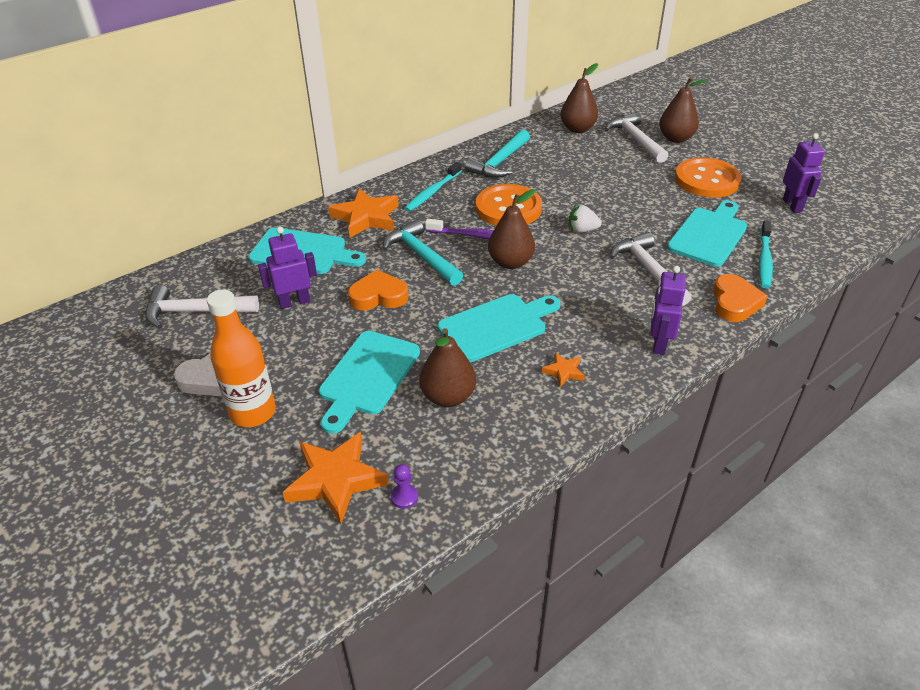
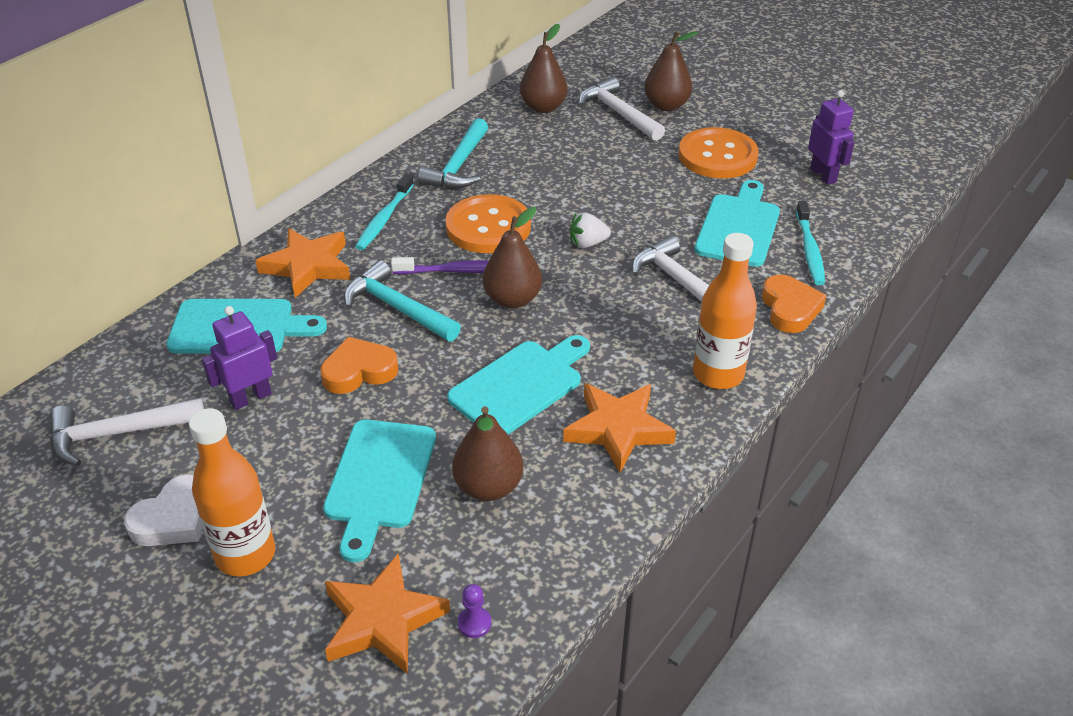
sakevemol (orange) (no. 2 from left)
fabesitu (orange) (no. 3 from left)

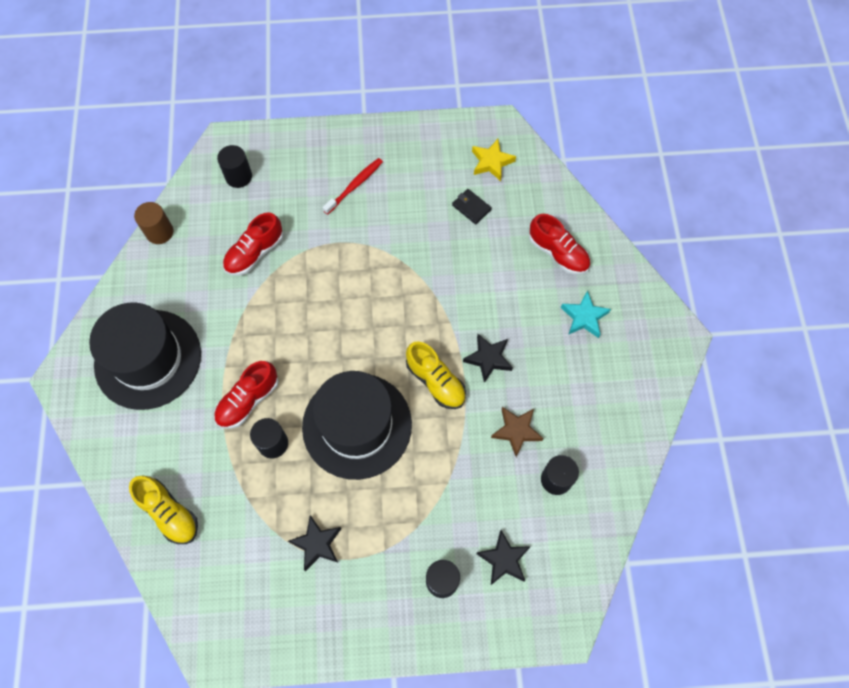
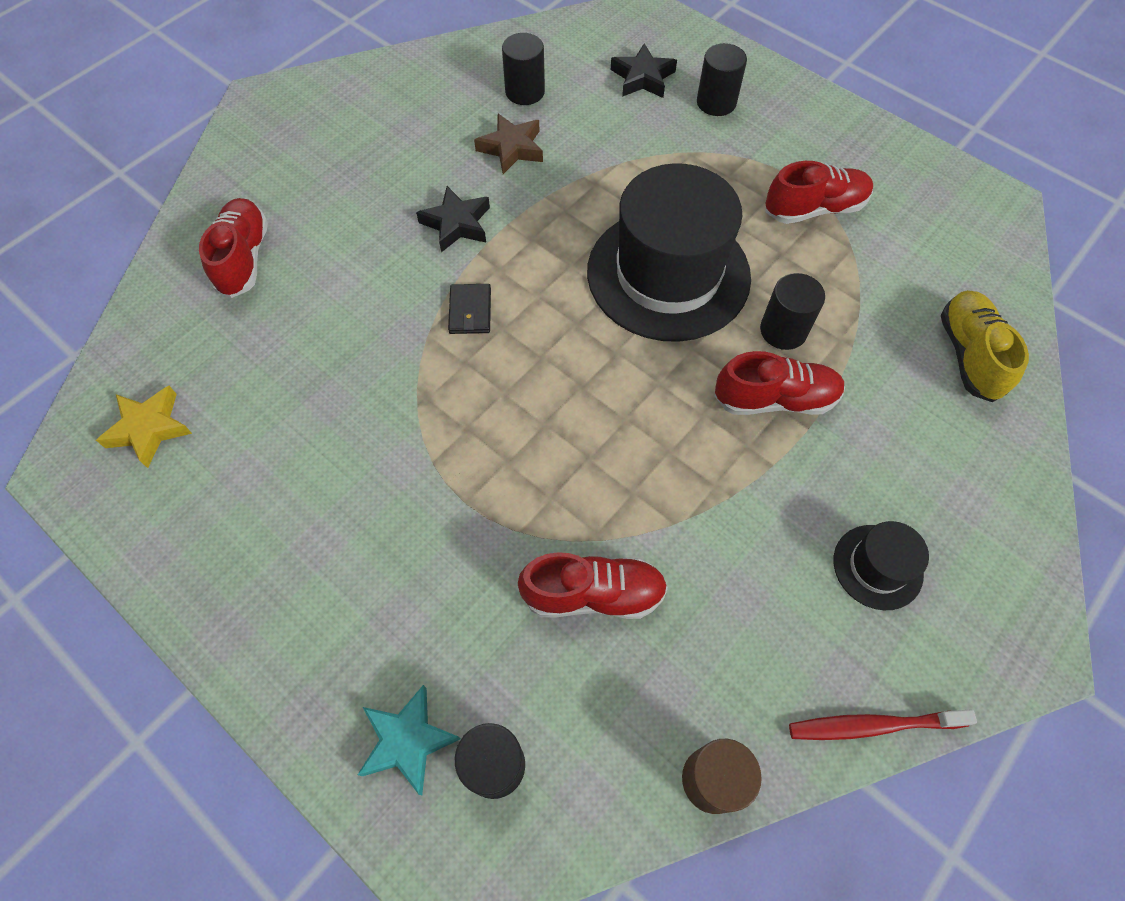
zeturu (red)
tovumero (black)
fabesitu (turquoise)
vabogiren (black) (no. 2 from left)
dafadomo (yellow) (no. 2 from left in the first image)
dafadomo (red) (no. 4 from left)

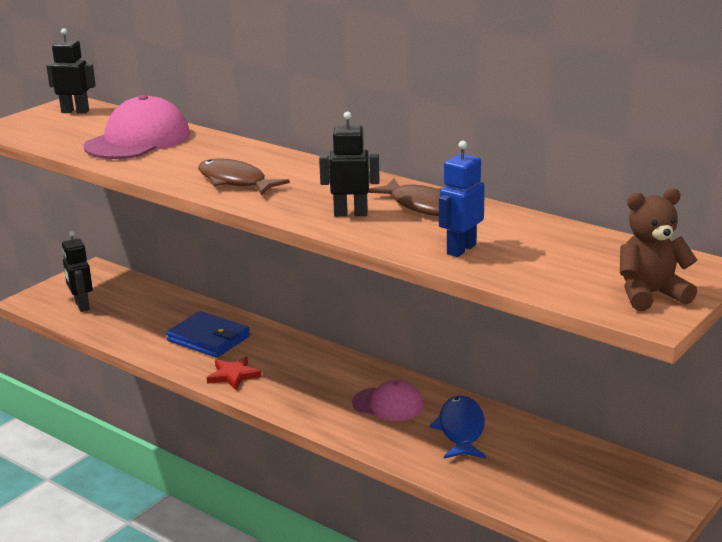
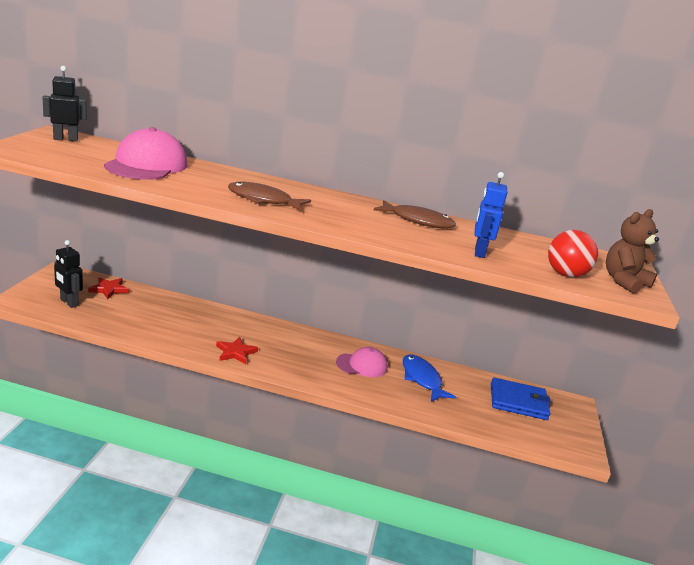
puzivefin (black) (no. 3 from left in the first image)
tovumero (blue)
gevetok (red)
fabesitu (red) (no. 1 from left)

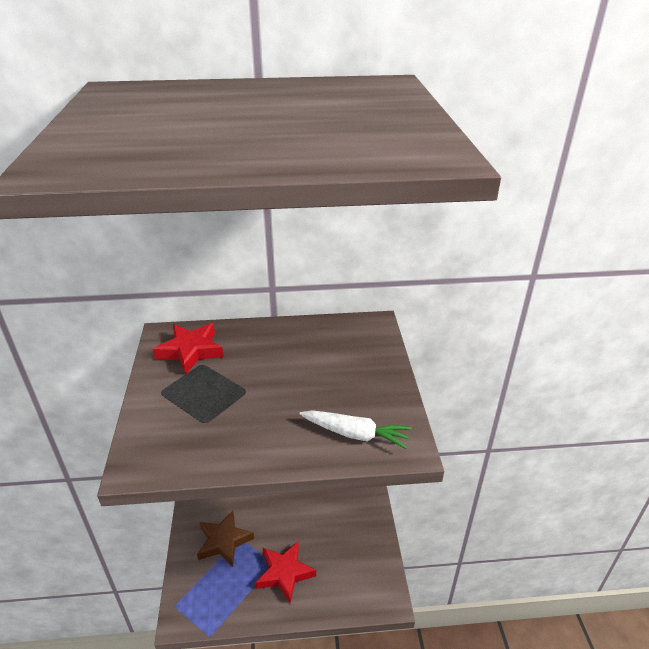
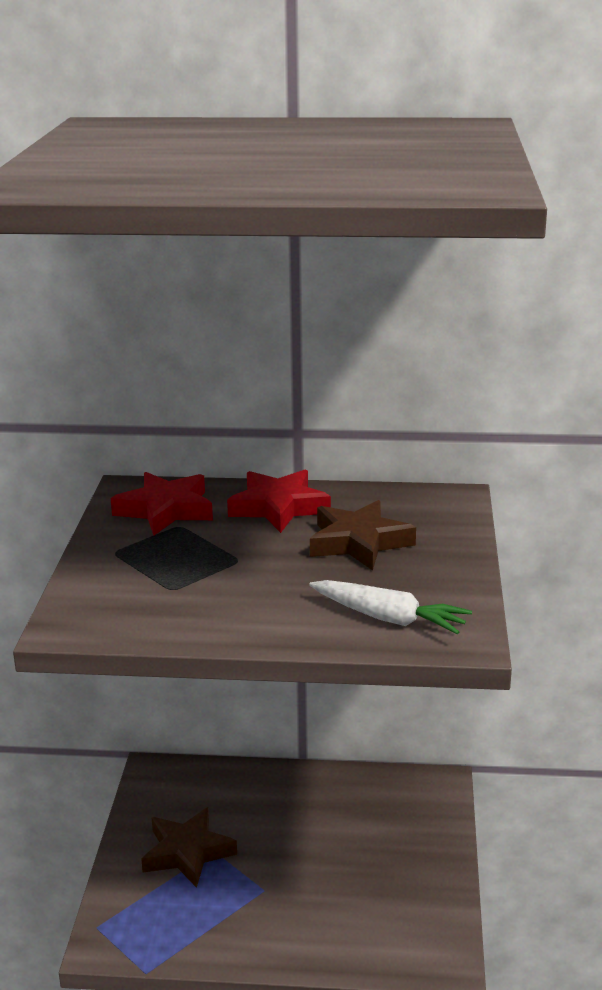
fabesitu (red) (no. 2 from left)
fabesitu (brown) (no. 2 from left)

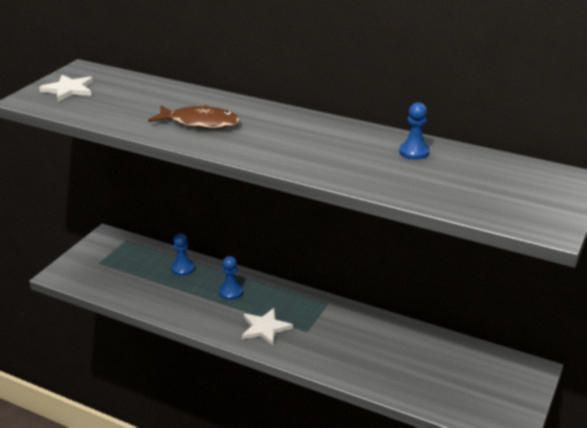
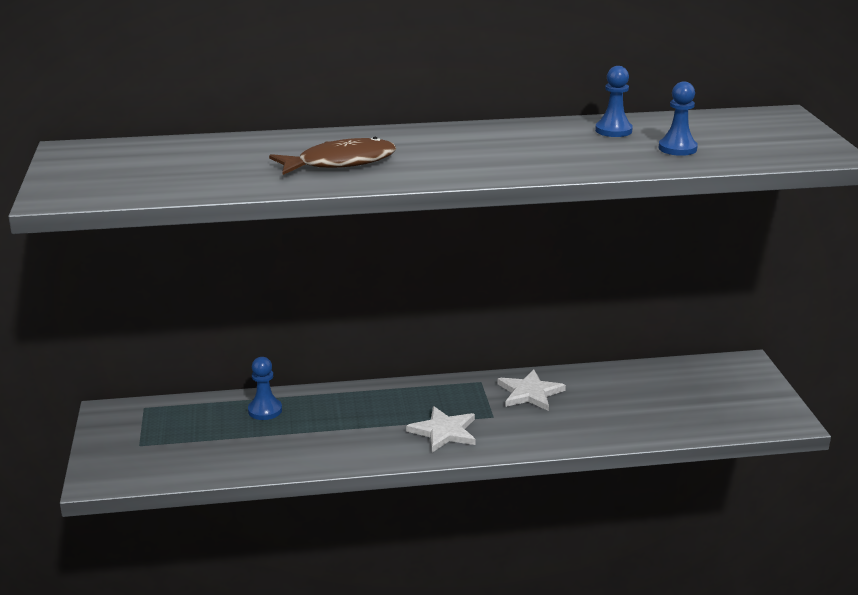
fabesitu (white) (no. 2 from left)
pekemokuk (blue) (no. 3 from left)

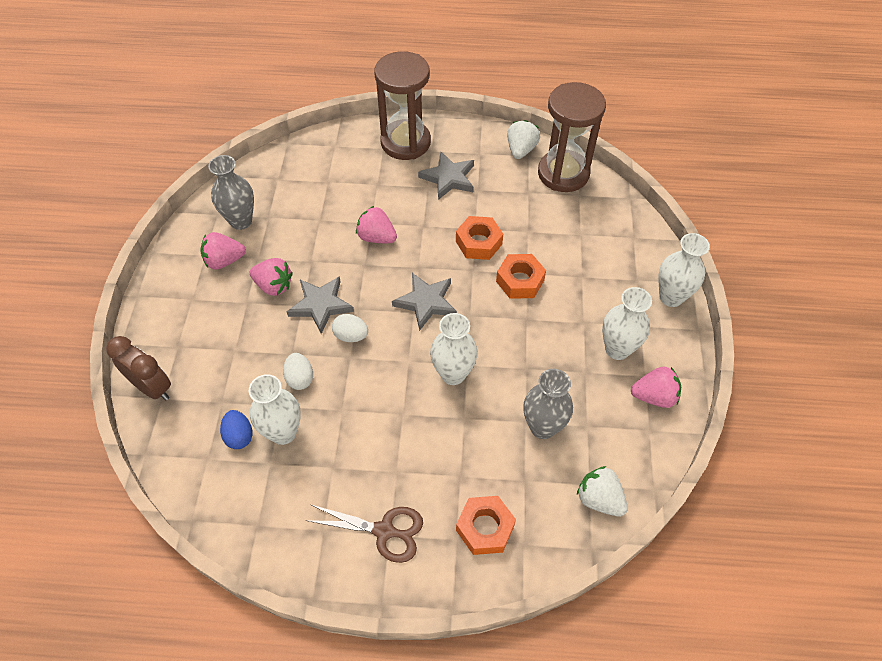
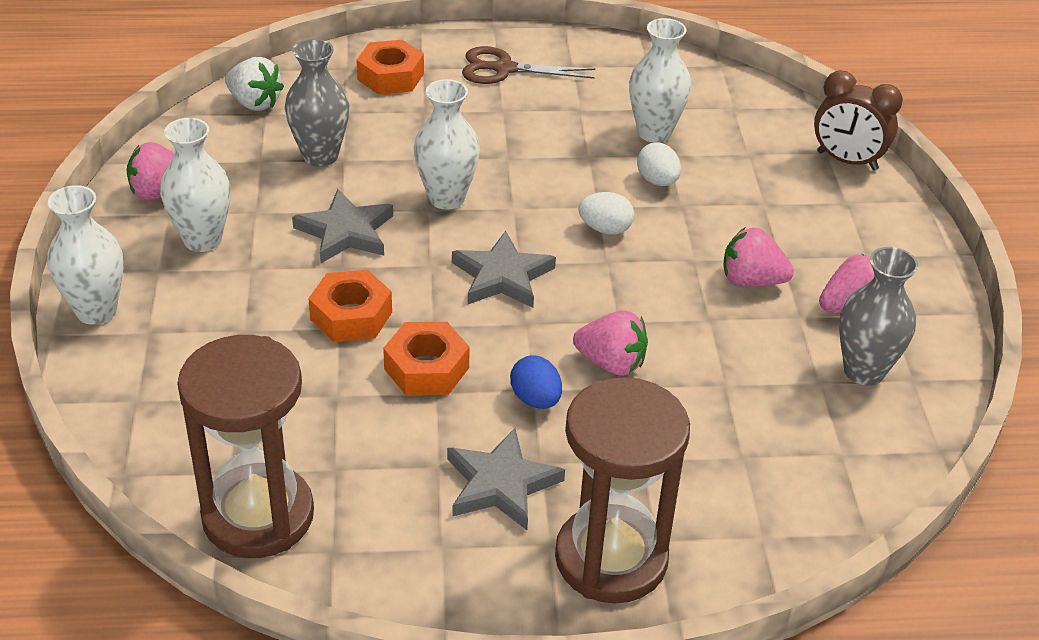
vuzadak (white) (no. 1 from left in the first image)
fabesitu (grey) (no. 1 from left)
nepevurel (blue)

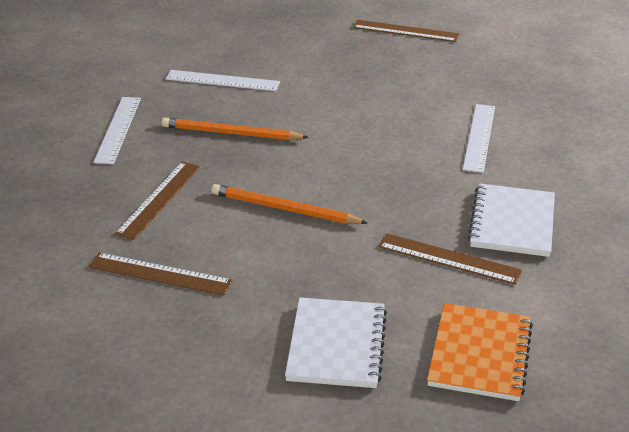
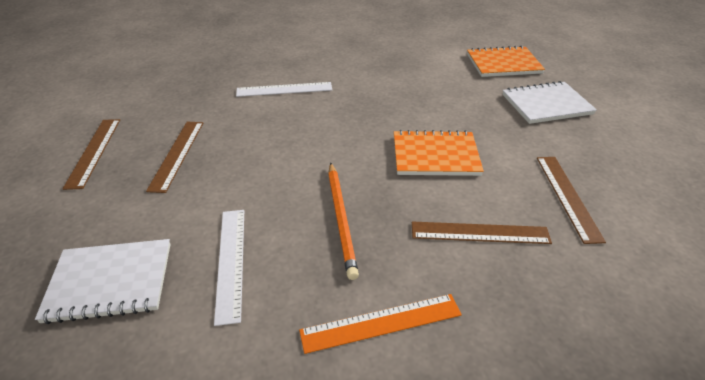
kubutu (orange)
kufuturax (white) (no. 1 from left)
kufuturax (orange) (no. 1 from left)
kubutu (brown) (no. 2 from left)

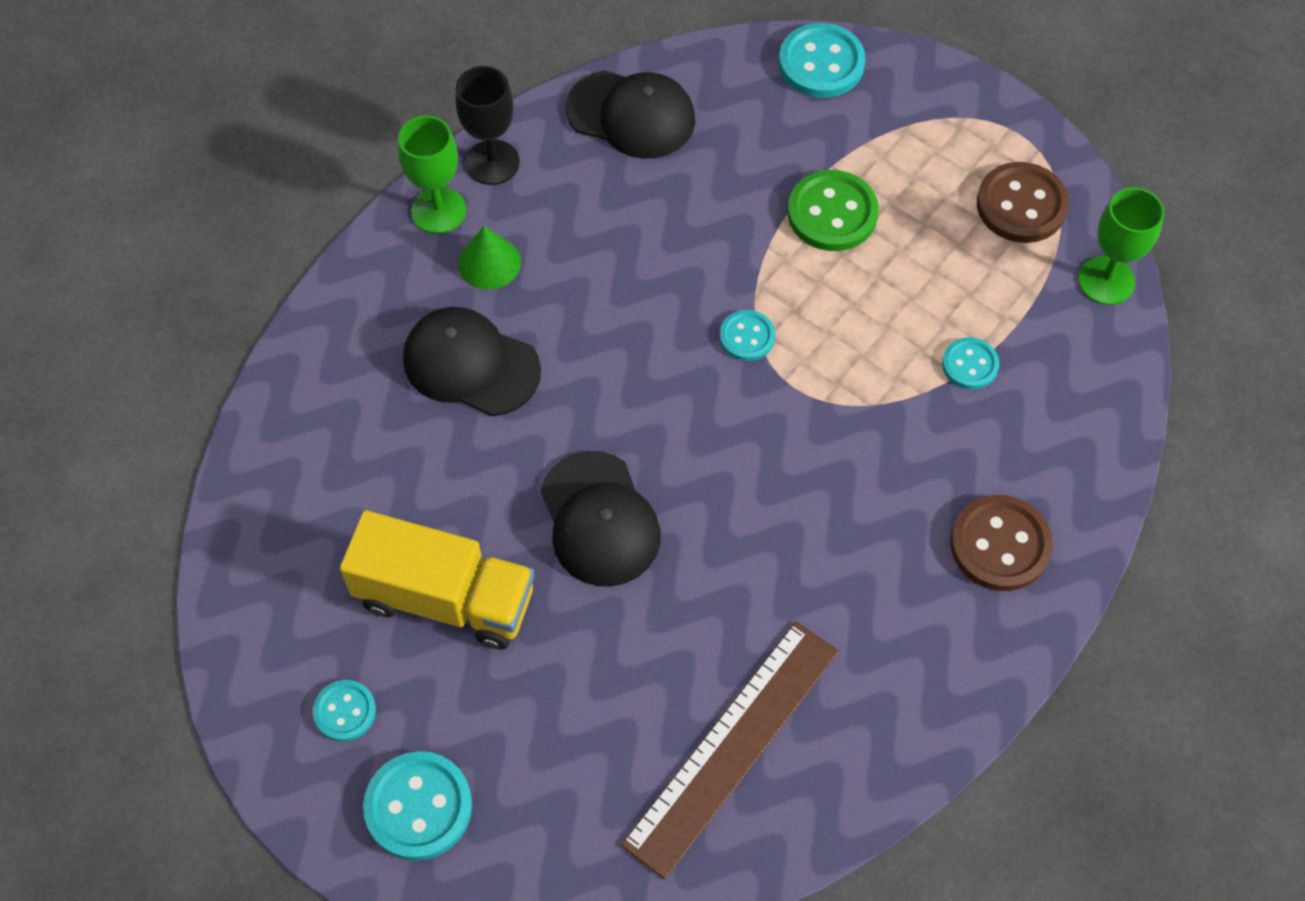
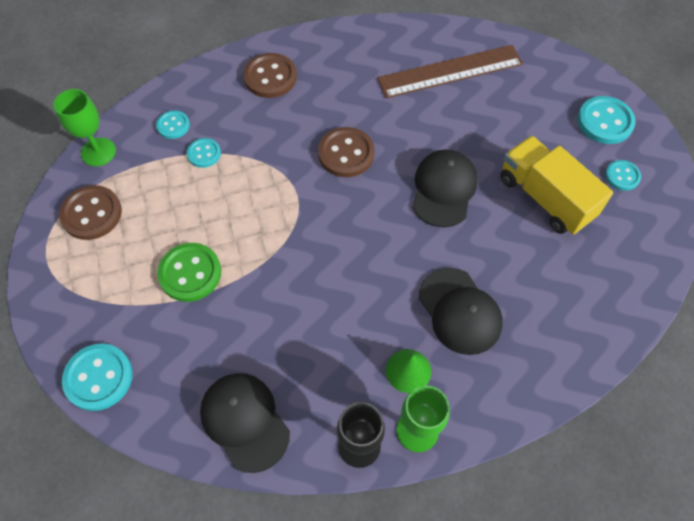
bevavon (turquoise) (no. 2 from left)
bevavon (brown) (no. 3 from left)

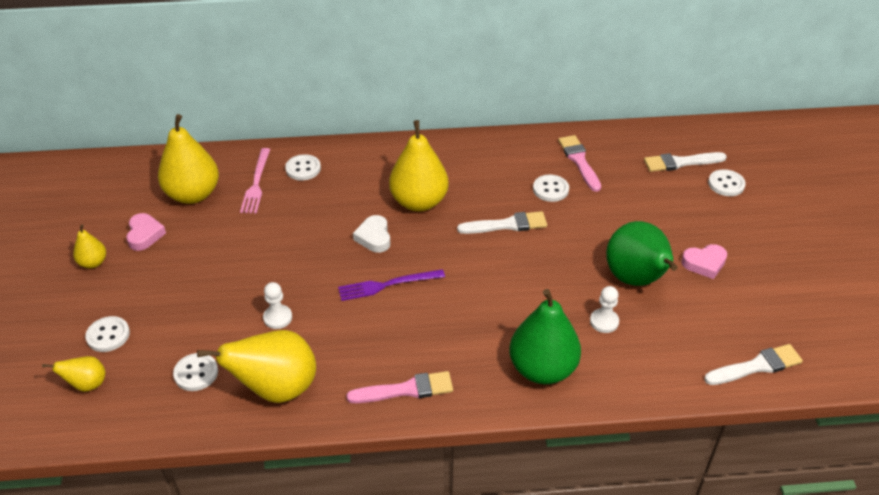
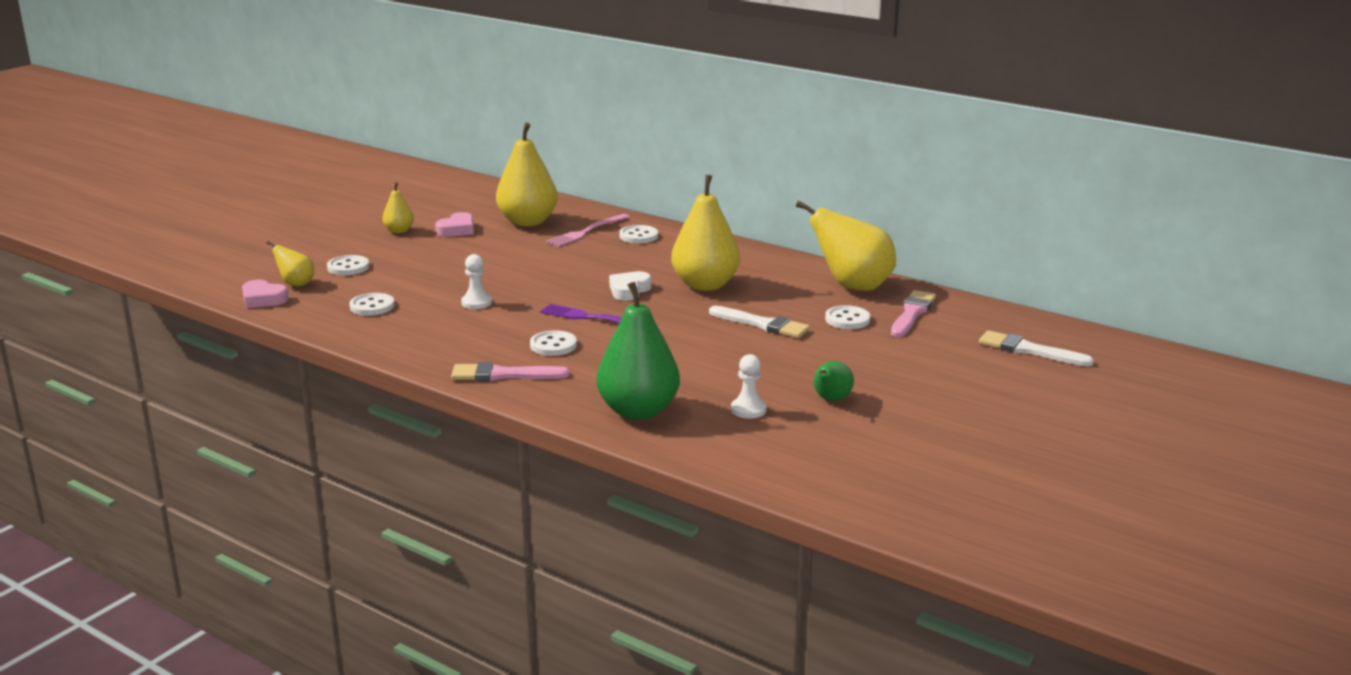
bevavon (white) (no. 3 from left)
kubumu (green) (no. 2 from left)
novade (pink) (no. 1 from left)
kubumu (yellow) (no. 5 from left)
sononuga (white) (no. 3 from left in the first image)
sononuga (pink) (no. 1 from left)

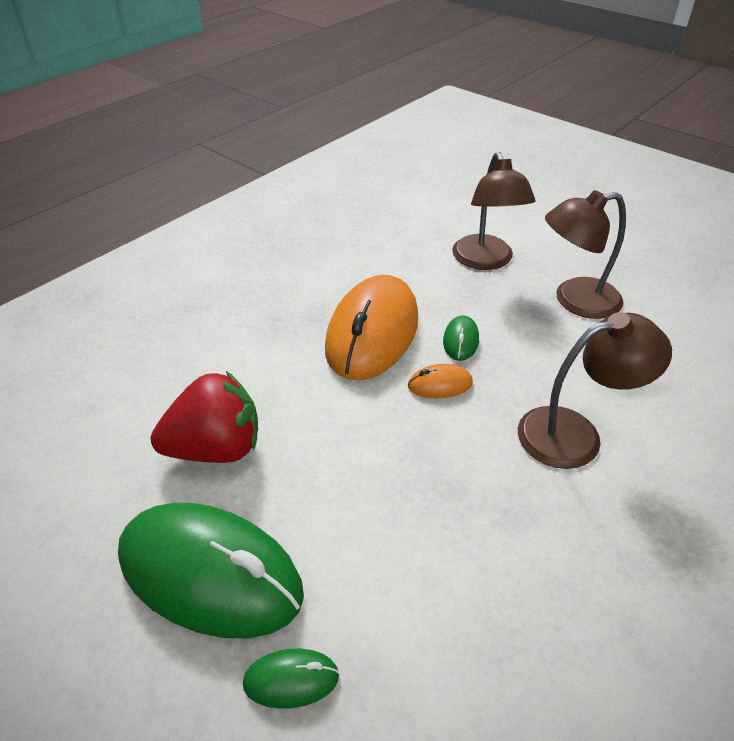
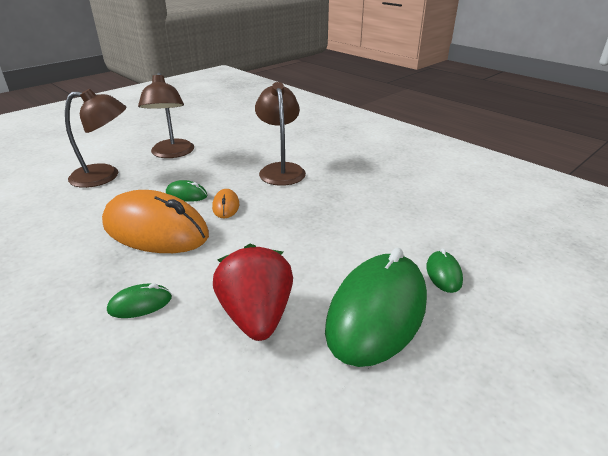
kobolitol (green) (no. 1 from left)

